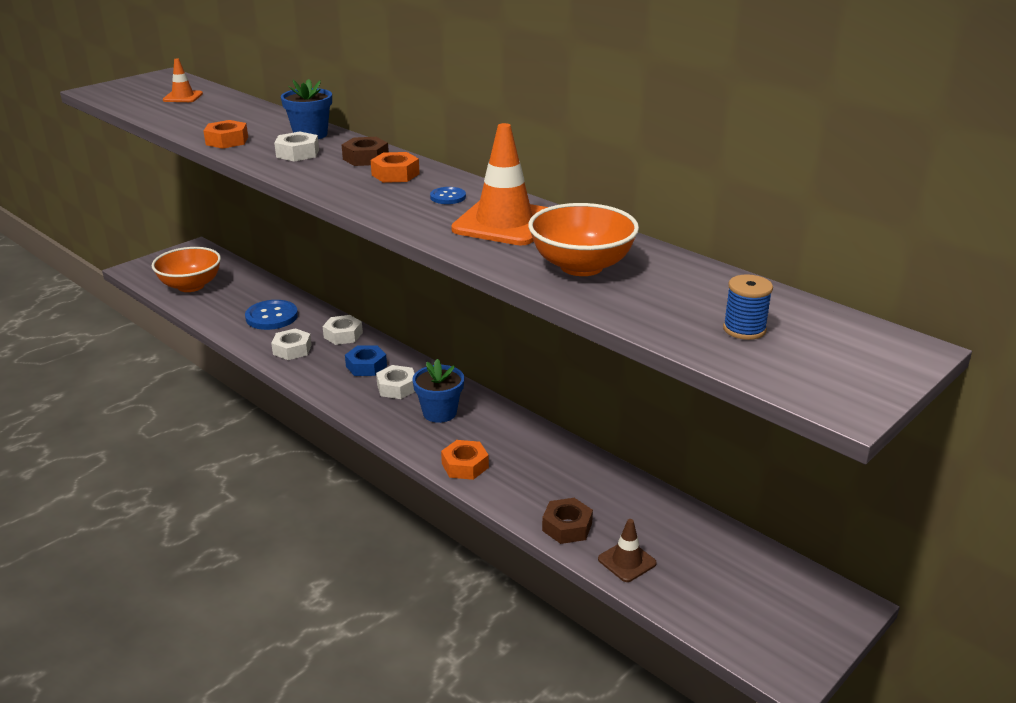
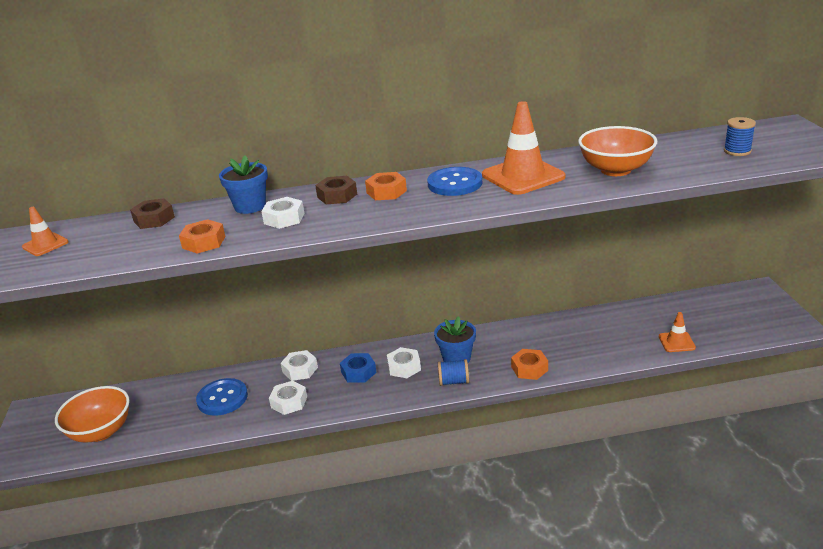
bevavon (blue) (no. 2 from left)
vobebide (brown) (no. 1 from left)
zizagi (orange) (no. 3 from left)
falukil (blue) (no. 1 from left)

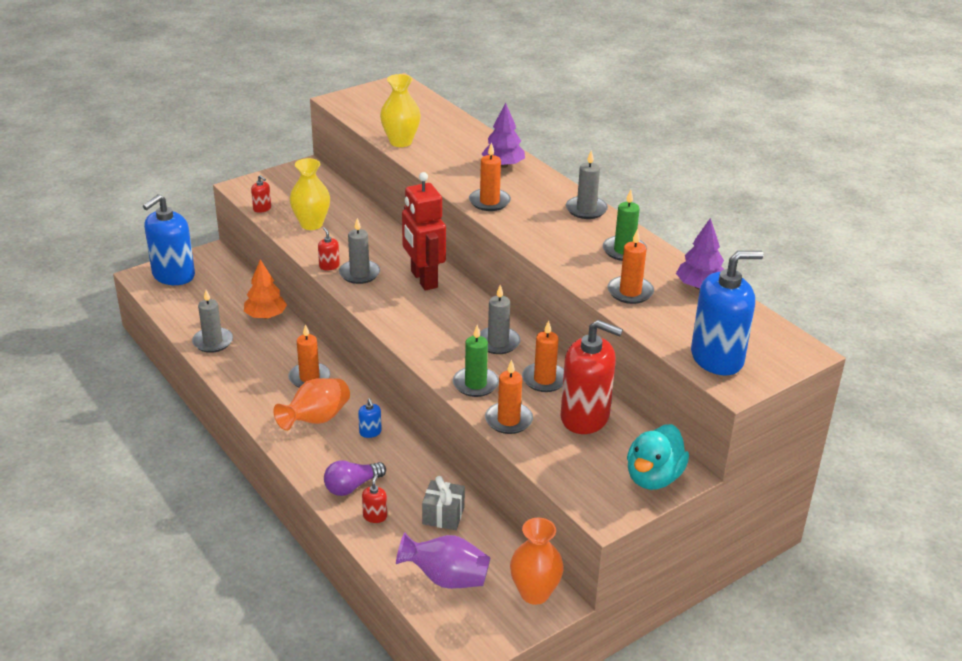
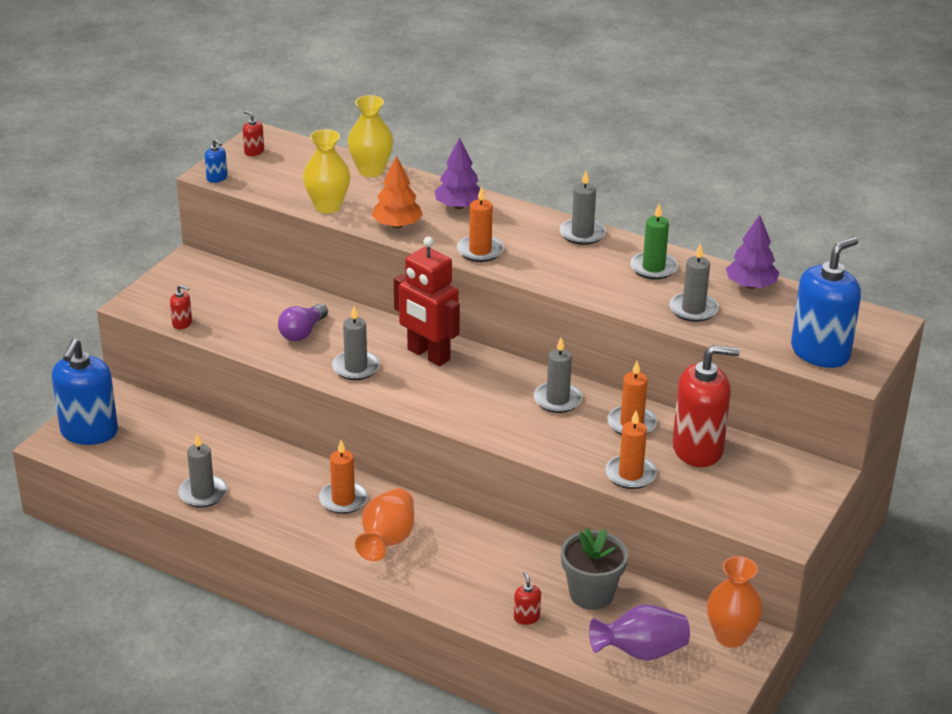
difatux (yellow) (no. 2 from left)
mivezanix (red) (no. 2 from left)
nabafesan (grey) (no. 5 from left)
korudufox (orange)
nabafesan (green) (no. 1 from left in the first image)
mivezanix (blue) (no. 2 from left)
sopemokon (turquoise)
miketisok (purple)
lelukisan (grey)

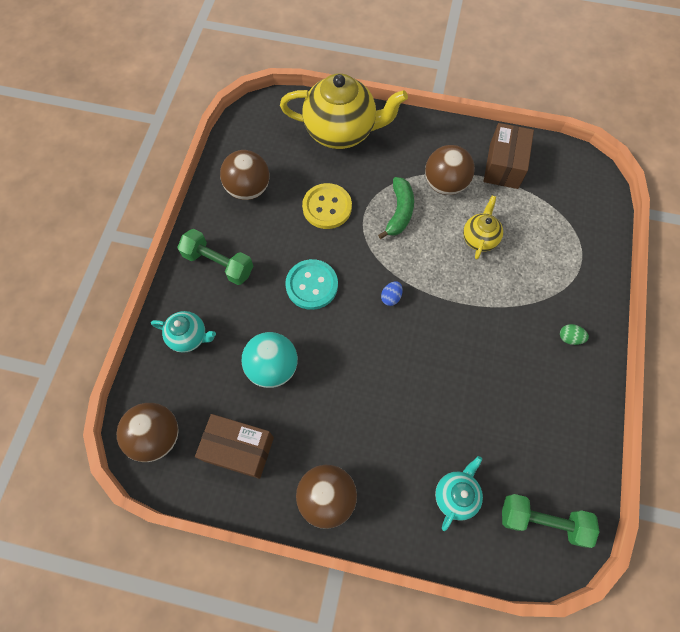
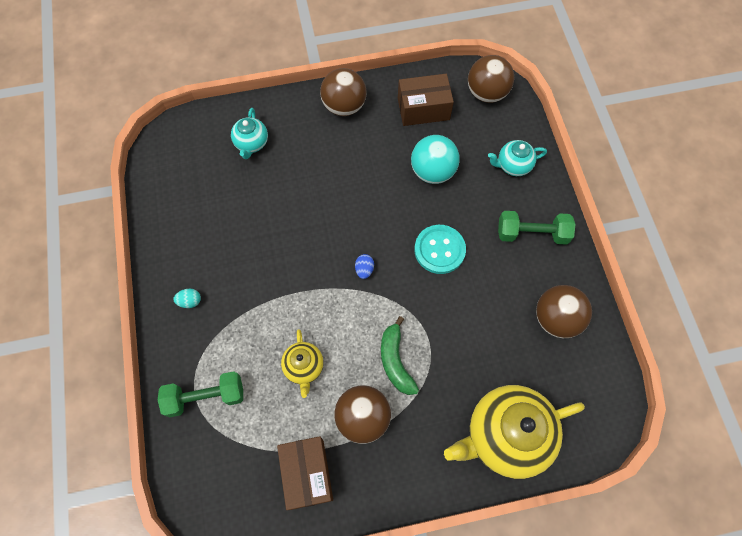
bevavon (yellow)
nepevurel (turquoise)
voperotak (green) (no. 1 from left)

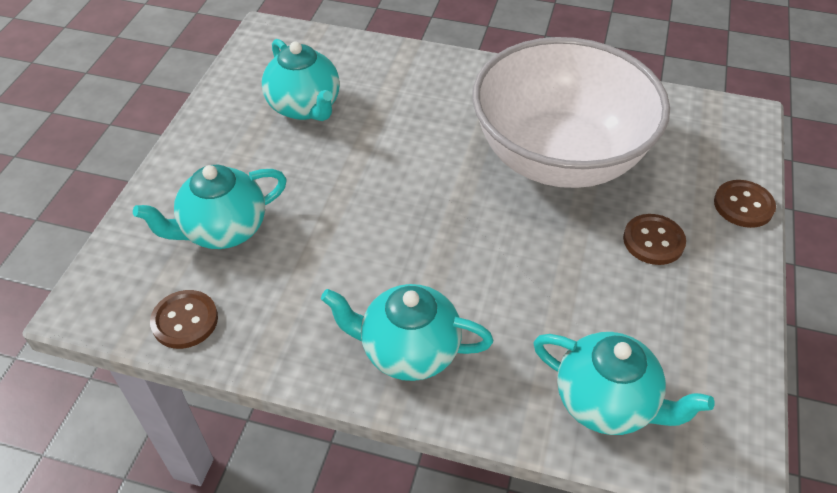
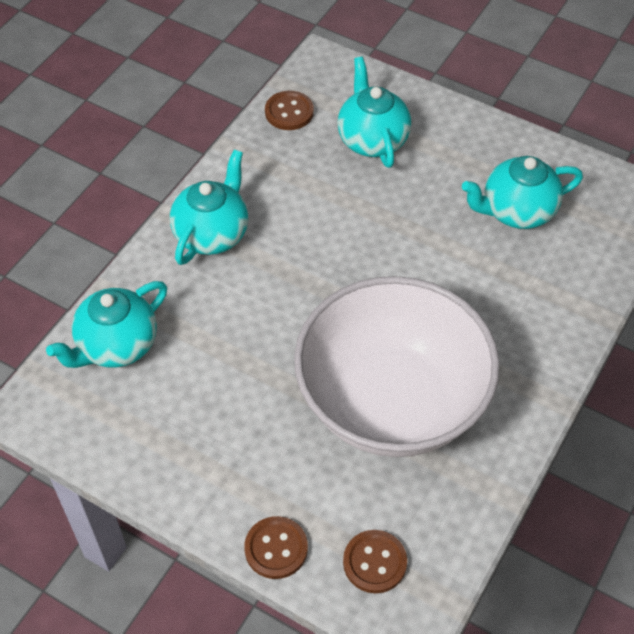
bevavon (brown) (no. 3 from left)

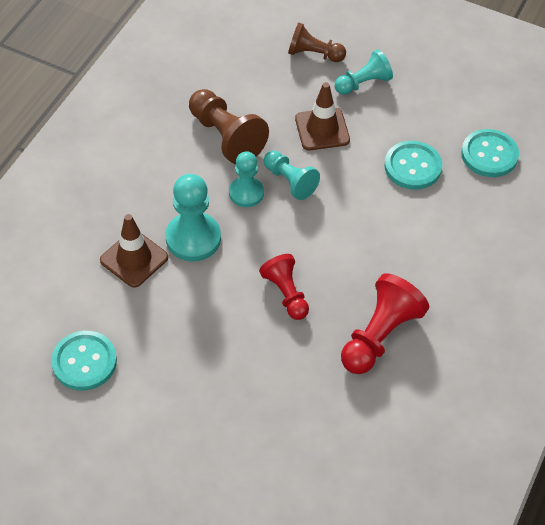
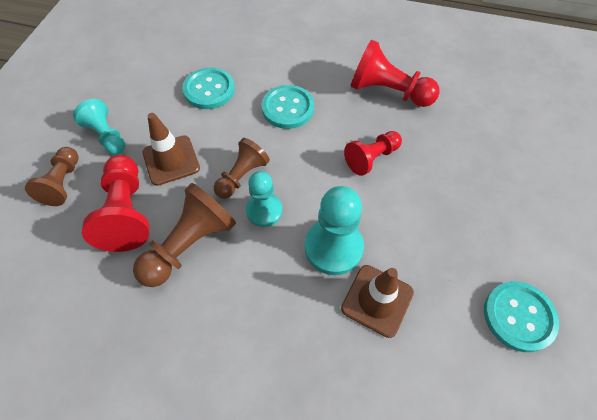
bevavon (turquoise) (no. 2 from left)
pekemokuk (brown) (no. 3 from left)
pekemokuk (red) (no. 1 from left)

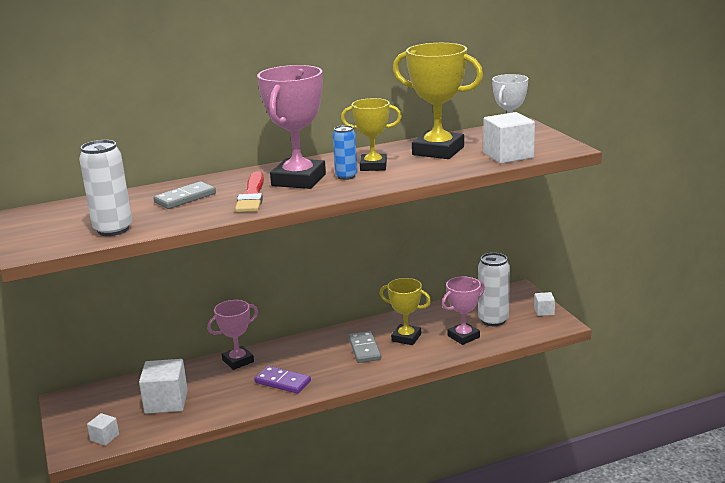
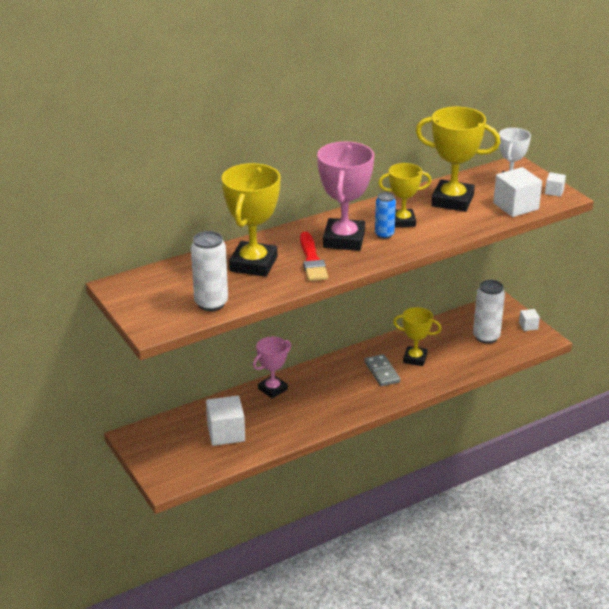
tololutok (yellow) (no. 1 from left)
tololutok (pink) (no. 3 from left in the first image)
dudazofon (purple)
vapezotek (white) (no. 4 from left)

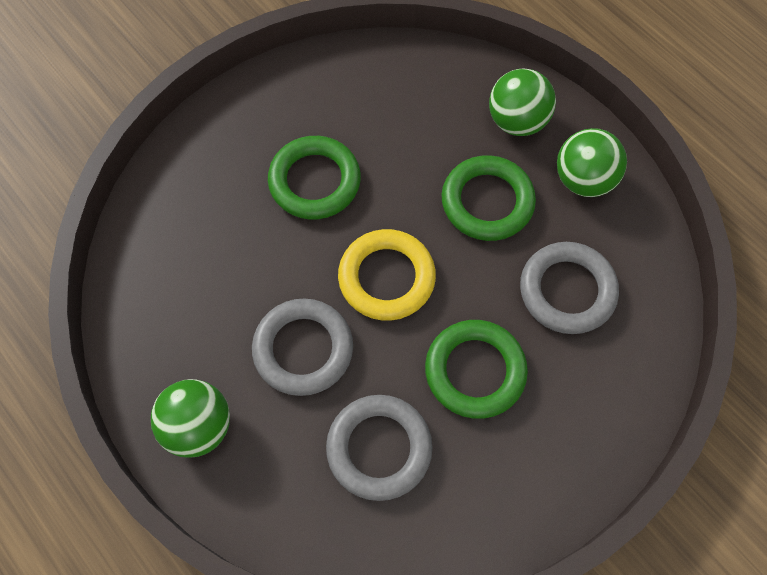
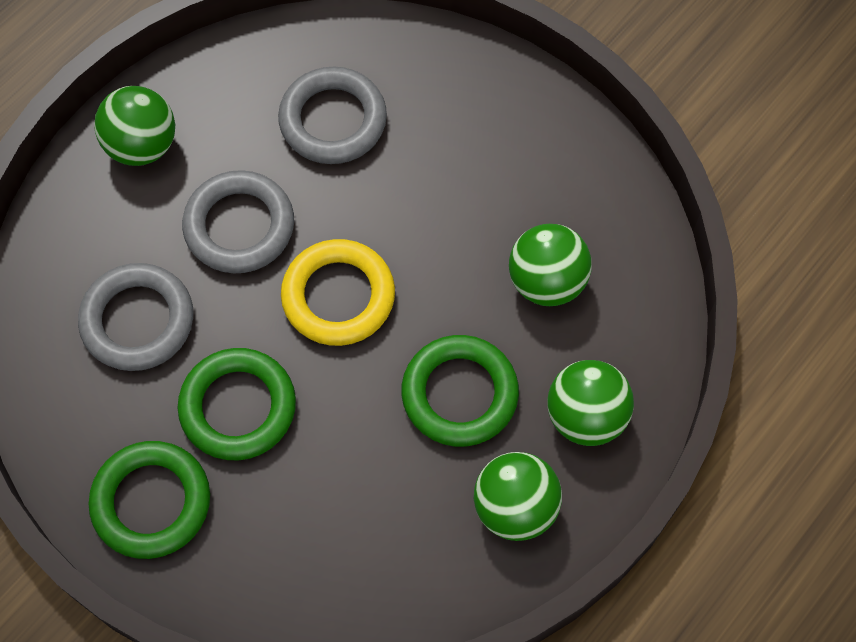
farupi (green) (no. 1 from left)
farupi (grey) (no. 3 from left)
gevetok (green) (no. 3 from left)

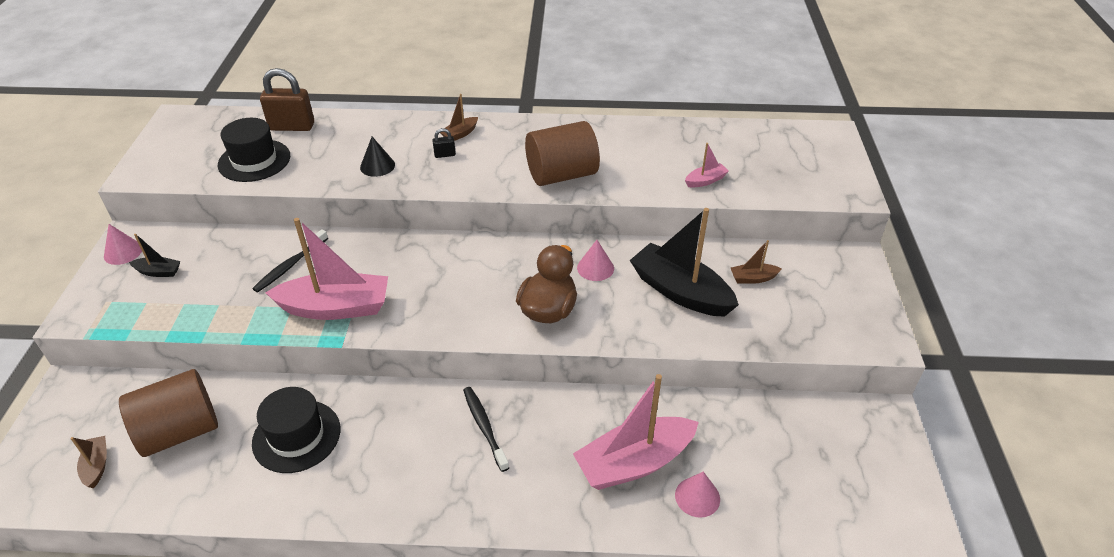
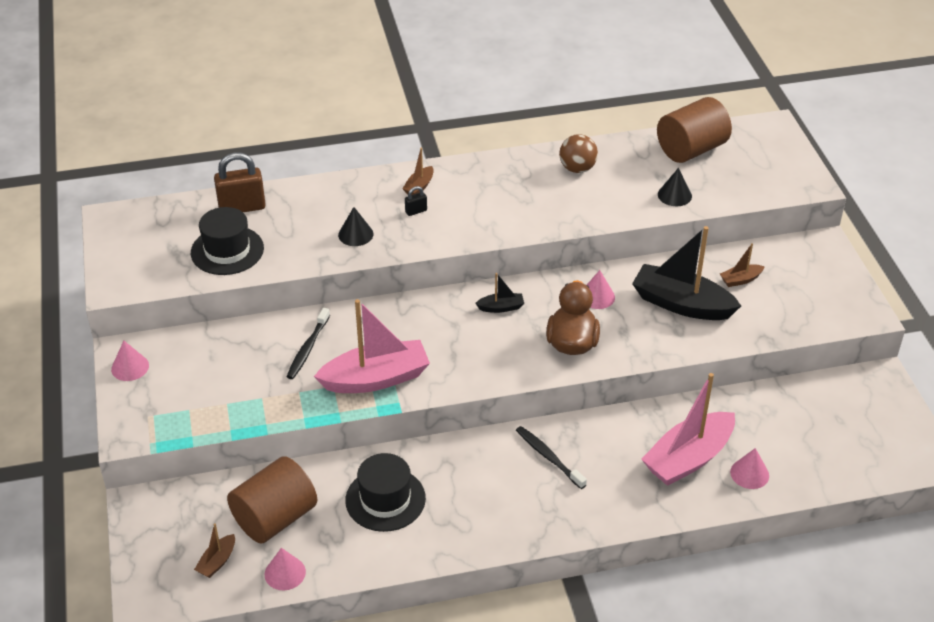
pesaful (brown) (no. 2 from left)
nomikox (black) (no. 2 from left)
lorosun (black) (no. 1 from left)
lorosun (brown) (no. 1 from left)
gevetok (brown)
nomikox (pink) (no. 2 from left)

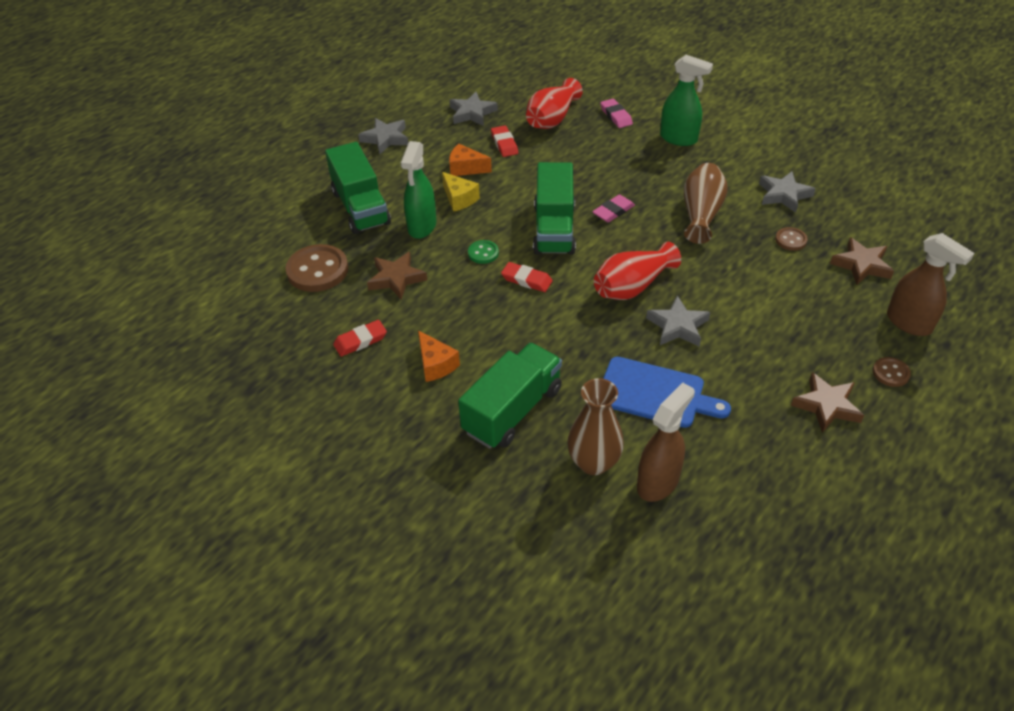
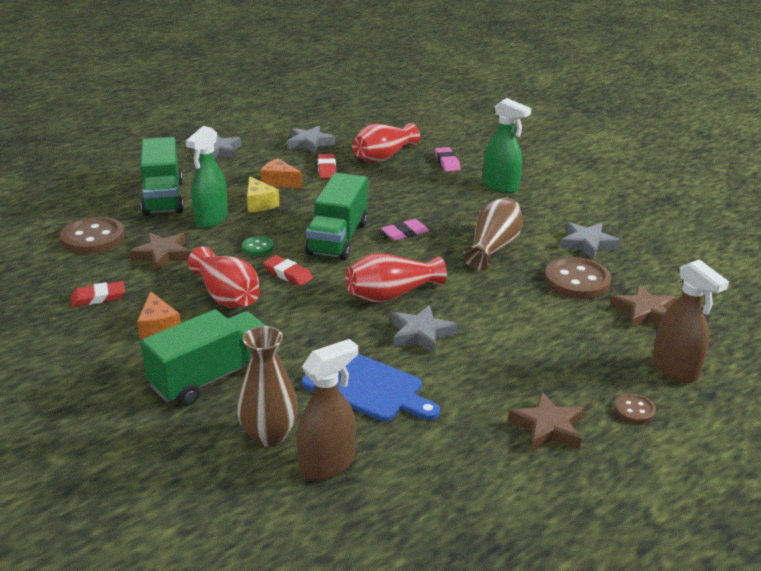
bevavon (brown) (no. 2 from left)
difatux (red) (no. 1 from left)

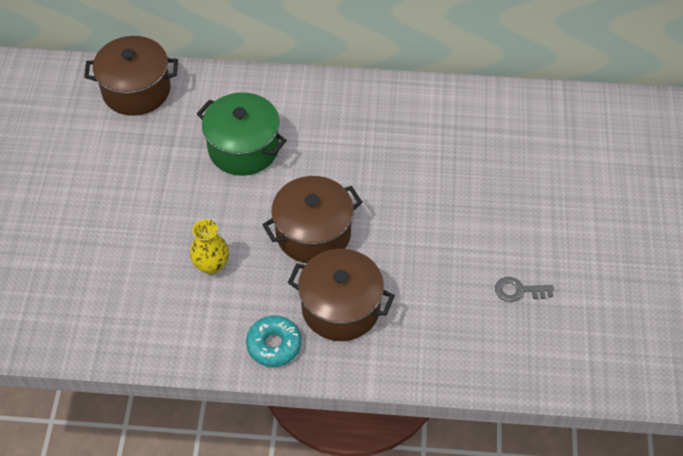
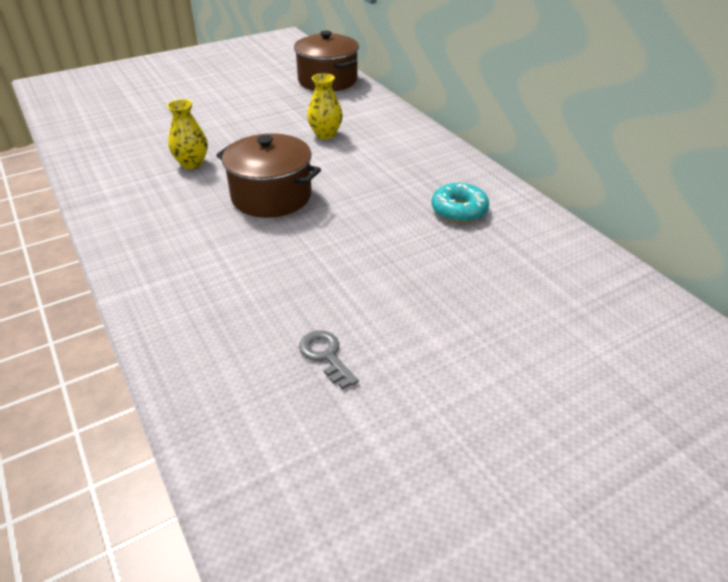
difatux (yellow) (no. 2 from left)
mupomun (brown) (no. 3 from left in the first image)
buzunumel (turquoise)

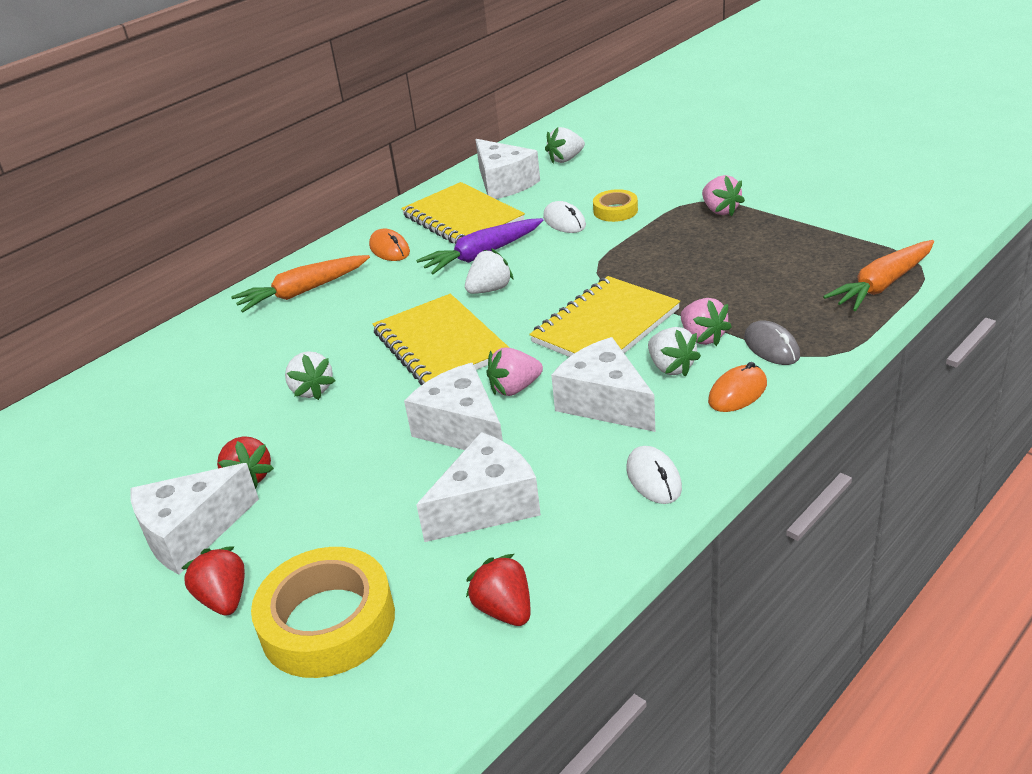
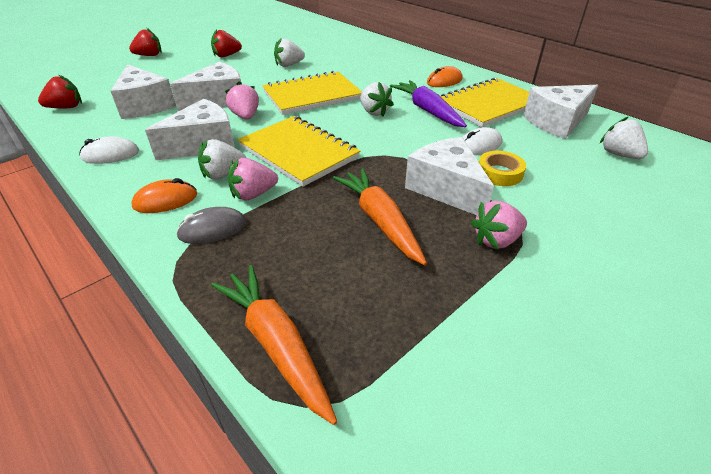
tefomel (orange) (no. 2 from left)
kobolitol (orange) (no. 1 from left)
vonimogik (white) (no. 4 from left)
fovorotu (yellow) (no. 1 from left in the first image)

